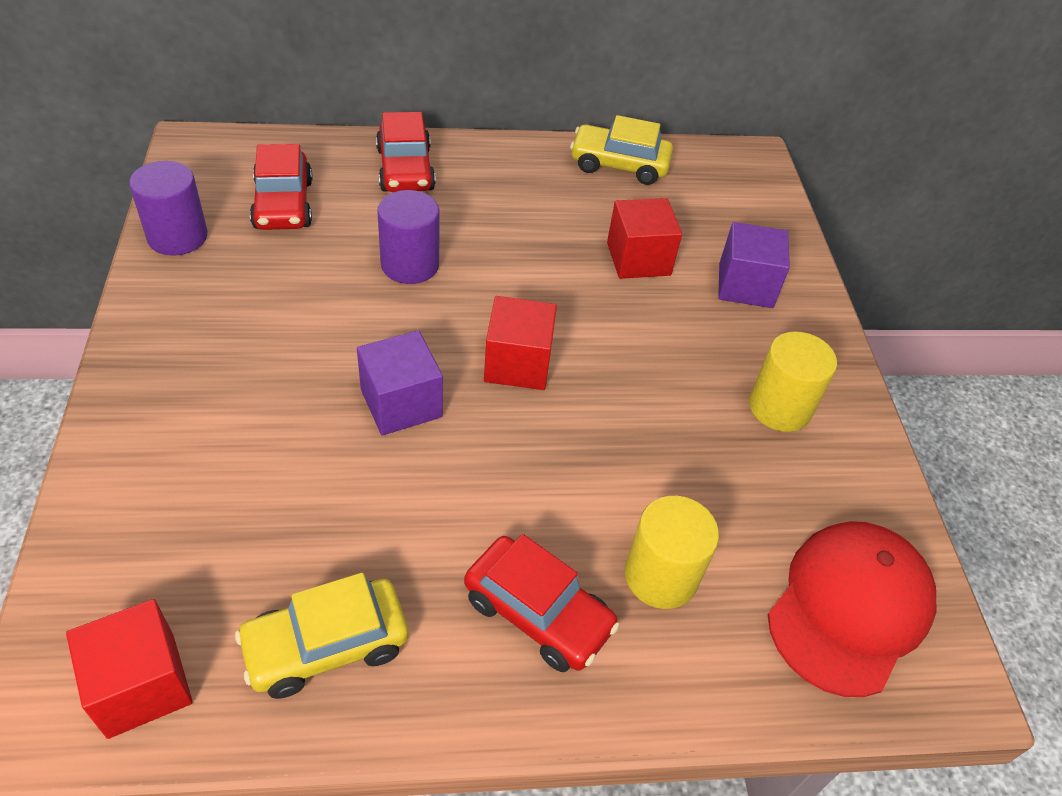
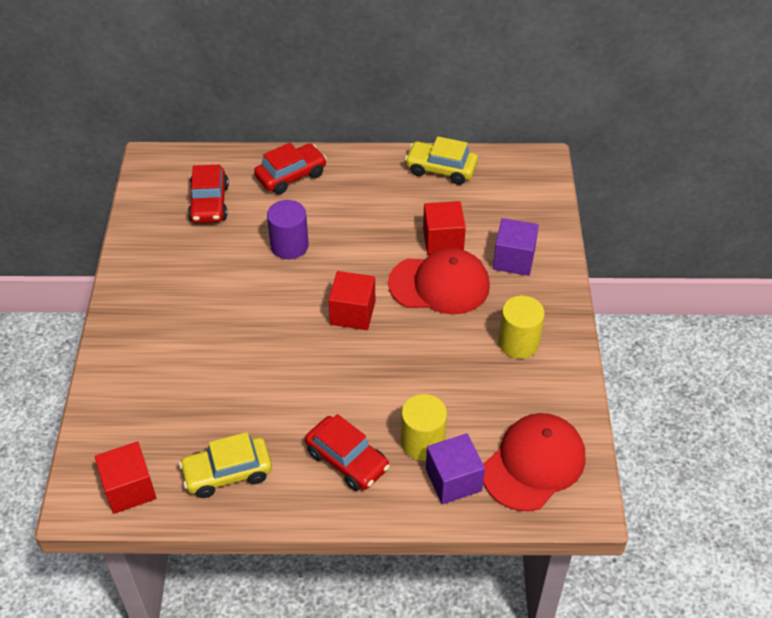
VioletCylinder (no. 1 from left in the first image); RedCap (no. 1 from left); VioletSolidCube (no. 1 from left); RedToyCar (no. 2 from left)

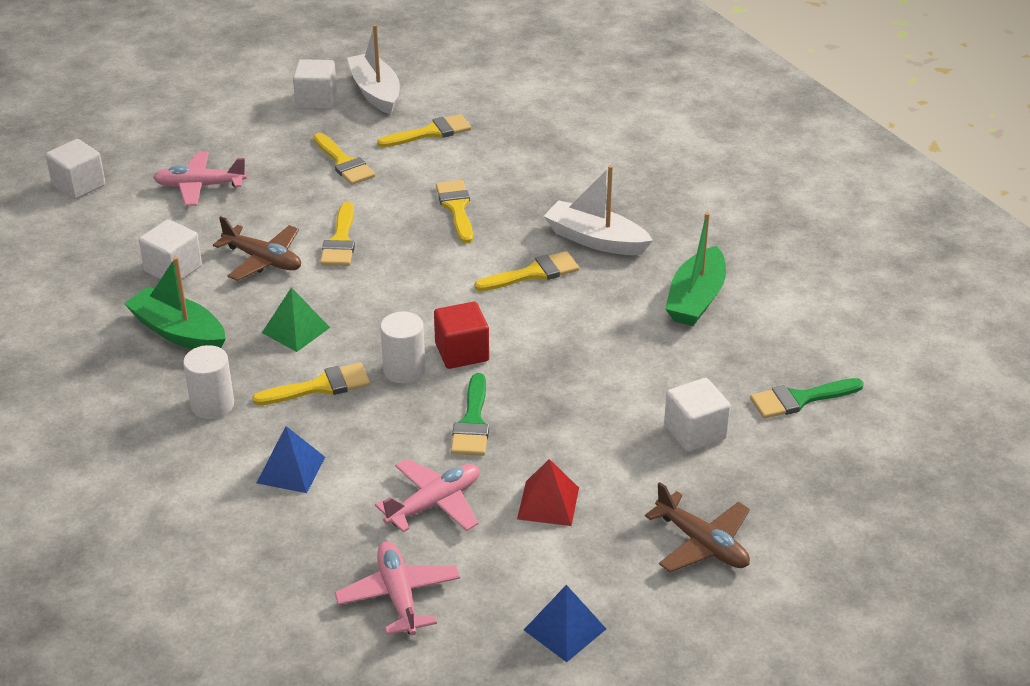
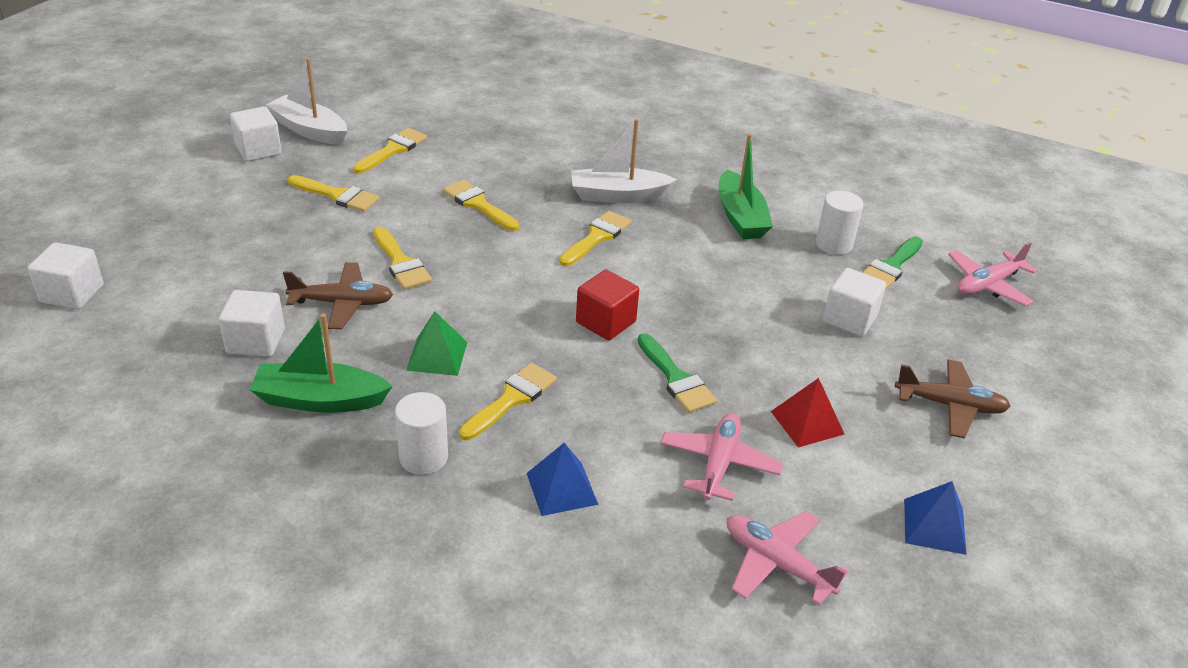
RosePinkToyPlane (no. 3 from left); WhiteCylinder (no. 2 from left)

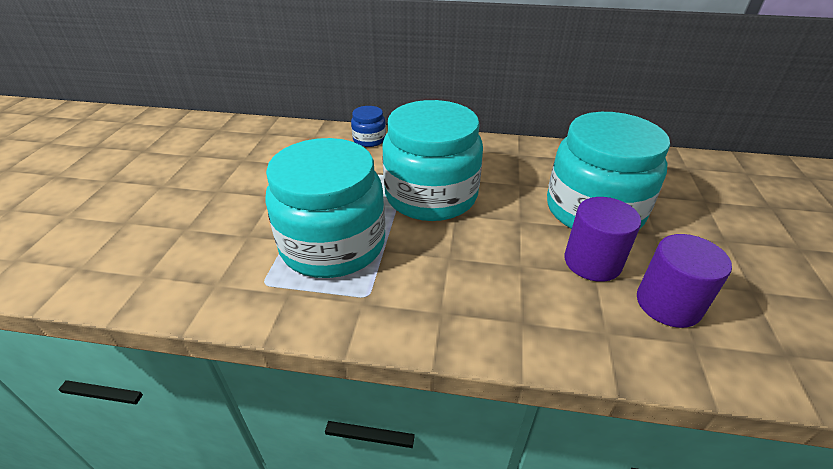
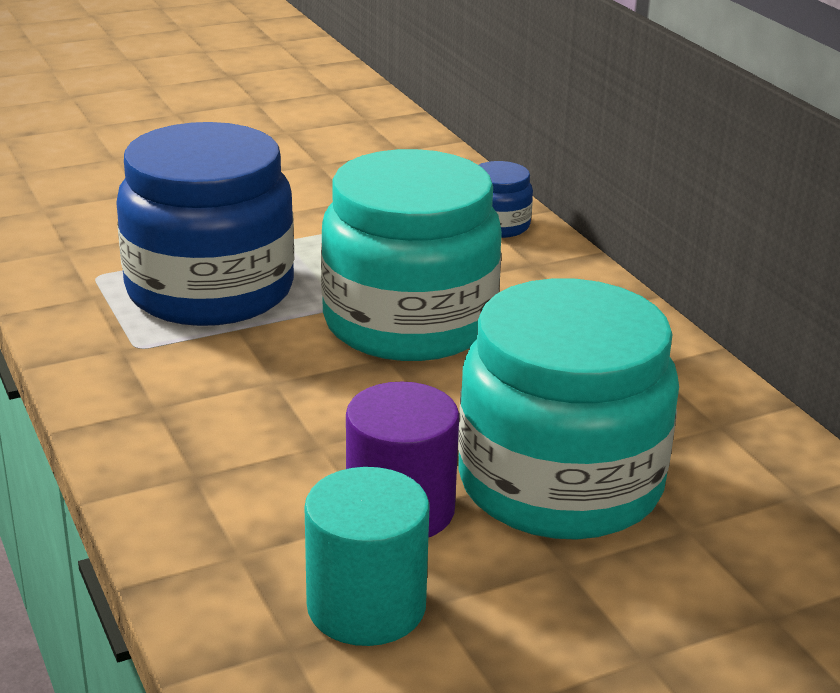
BlueJamJar (no. 1 from left); AquaCylinder

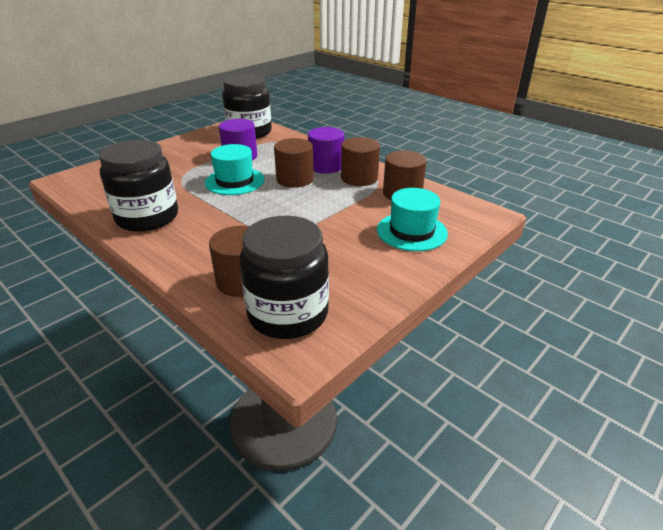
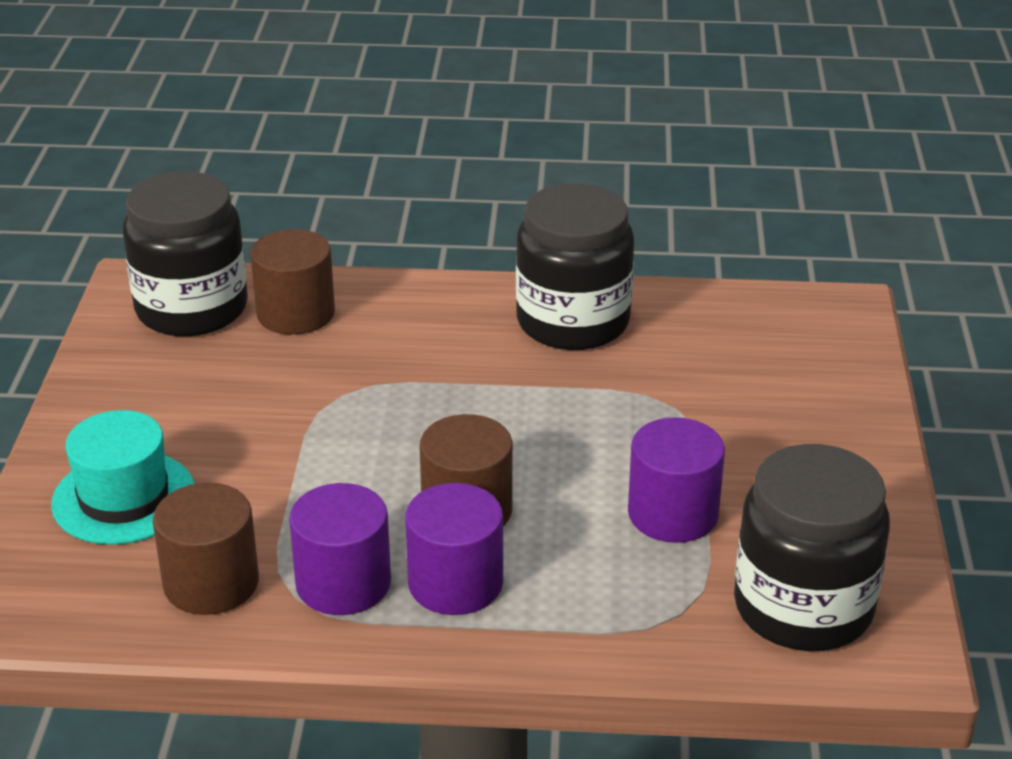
AquaTopHat (no. 1 from left in the first image); VioletCylinder (no. 1 from left)

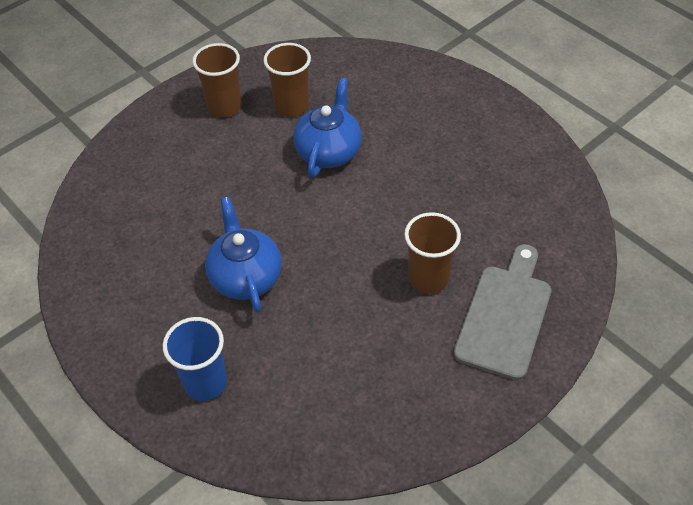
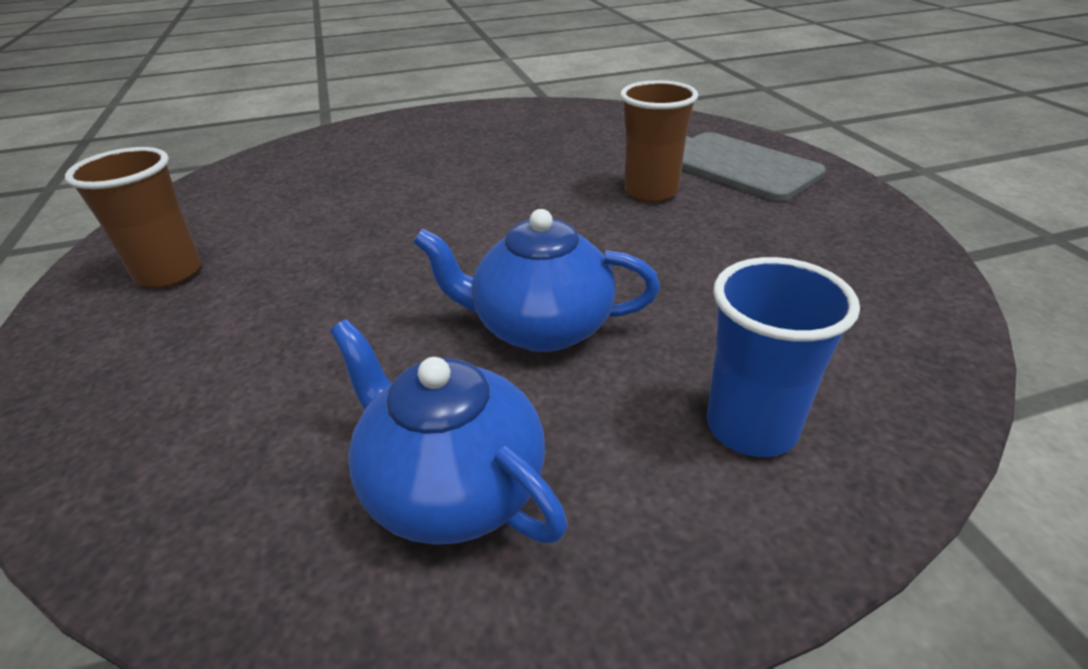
DarkBrownTumbler (no. 2 from left in the first image); BlueTeapot (no. 1 from left)

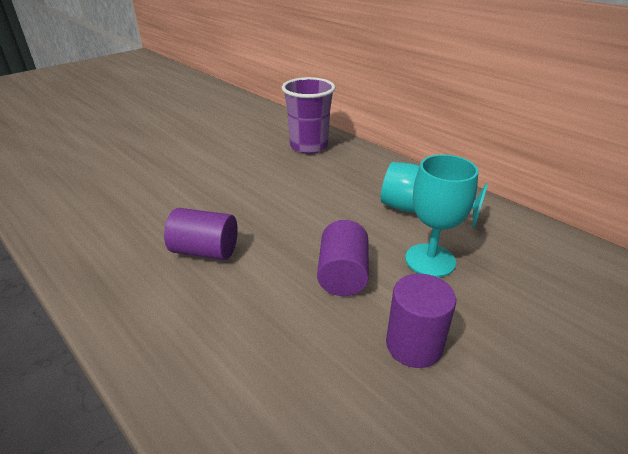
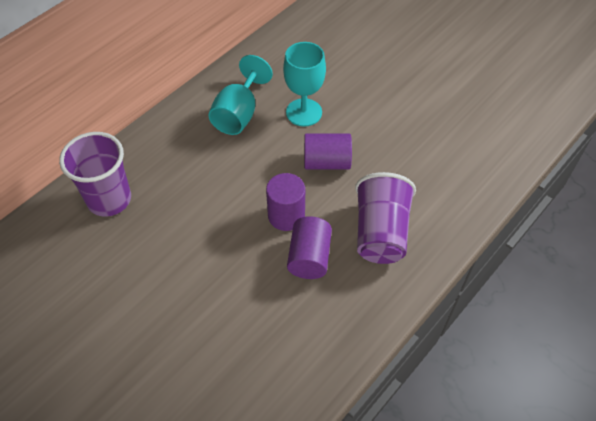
VioletTumbler (no. 2 from left); VioletCylinder (no. 1 from left)

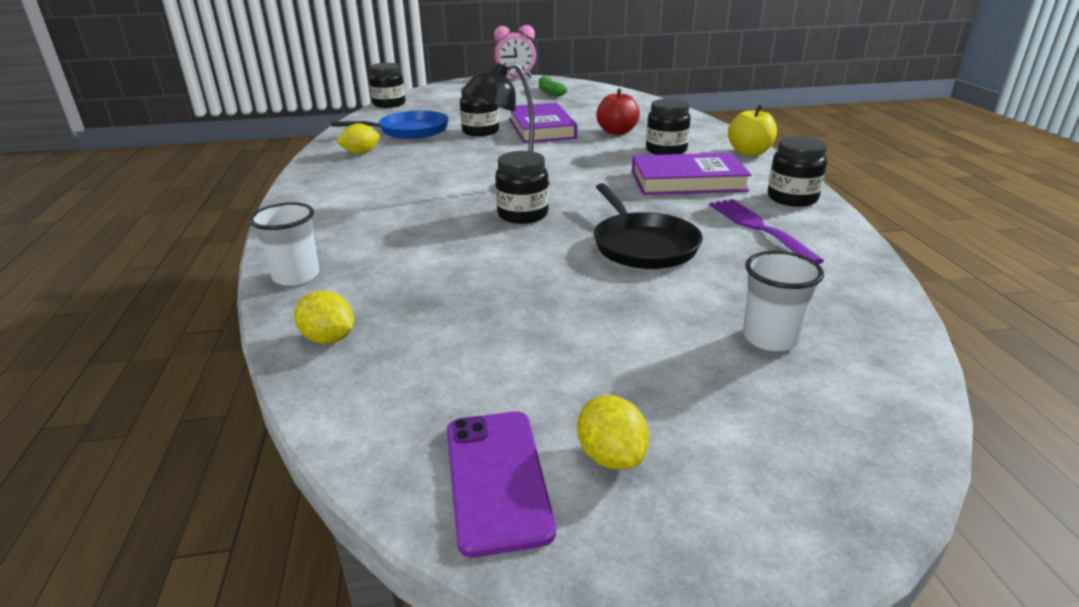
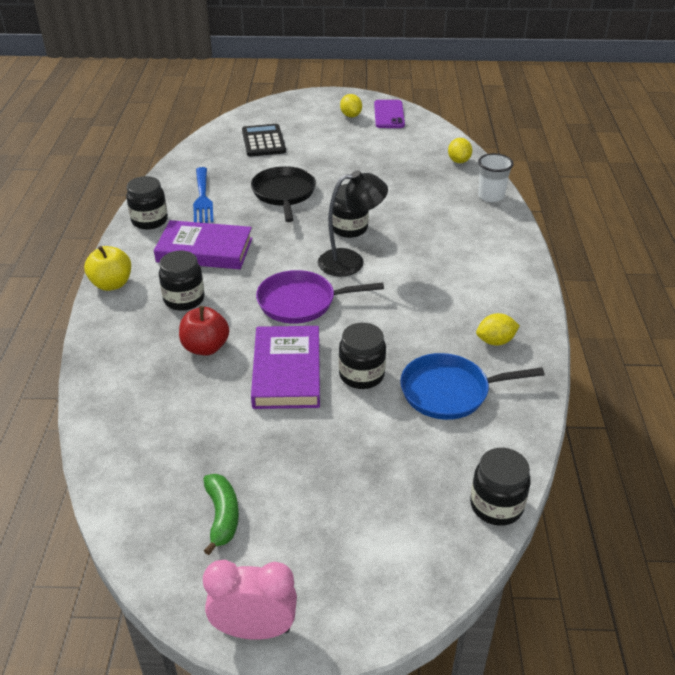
VioletPan; EbonyCalculator; BlueFork; GoldenLemon (no. 2 from left)

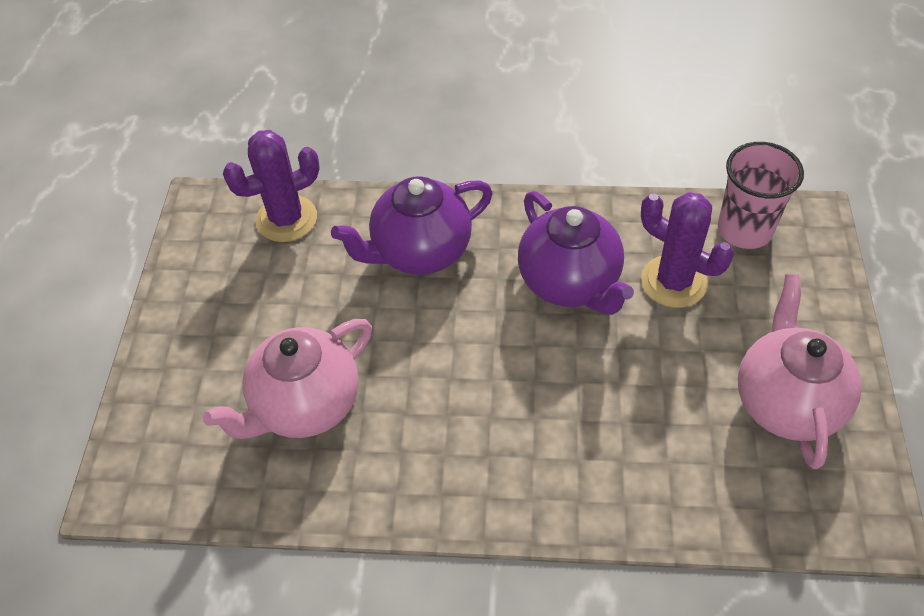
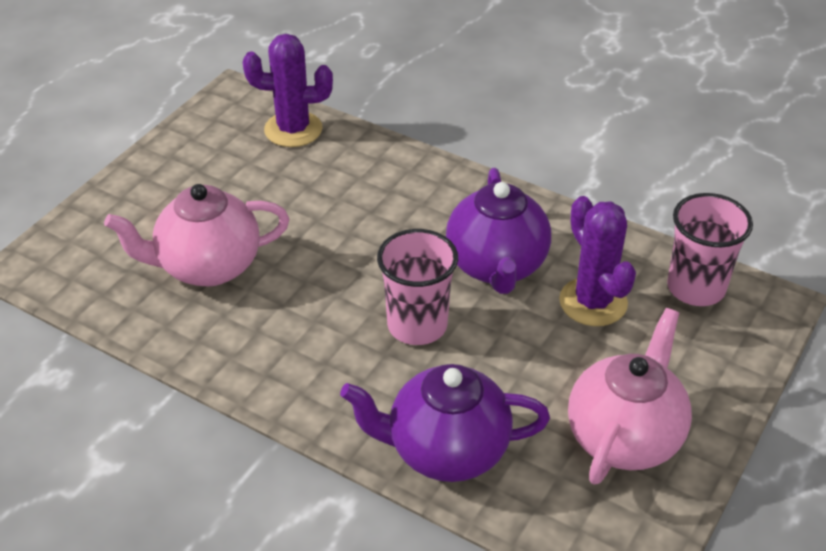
RosePinkTumbler (no. 1 from left); VioletTeapot (no. 1 from left)

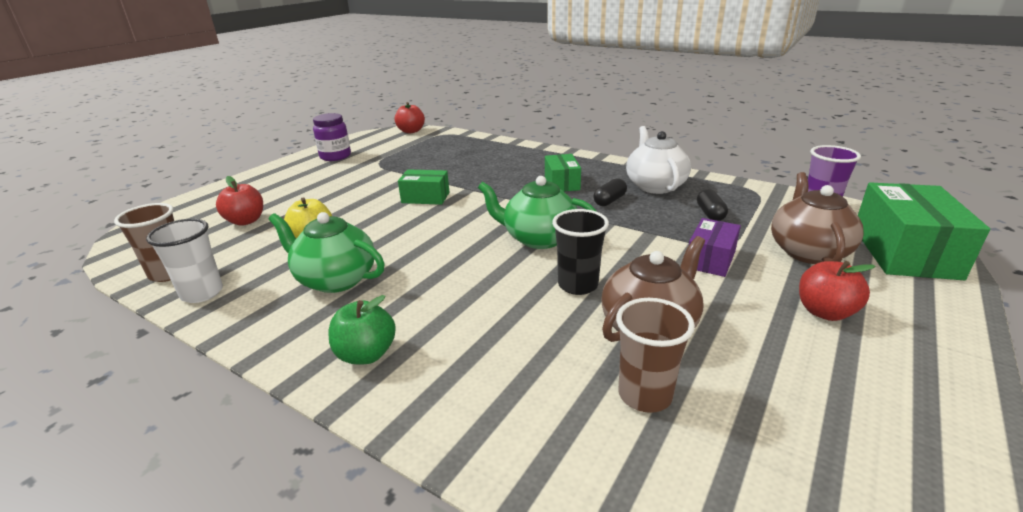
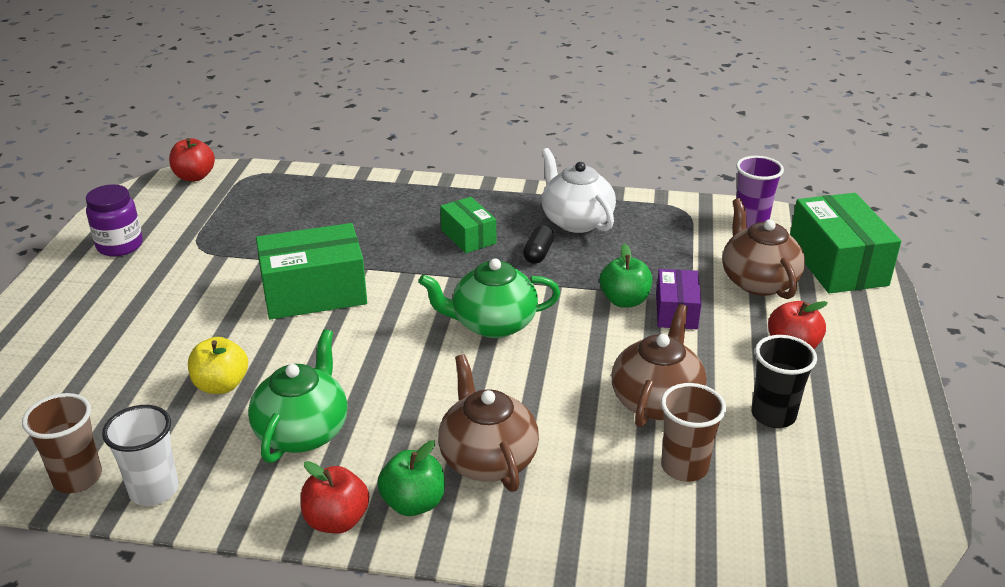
EbonyPill (no. 2 from left in the first image); DarkBrownTeapot (no. 1 from left); GreenAppleFruit (no. 2 from left); RedAppleFruit (no. 2 from left); EbonyTumbler; GreenTeapot (no. 1 from left); GreenPackage (no. 1 from left)

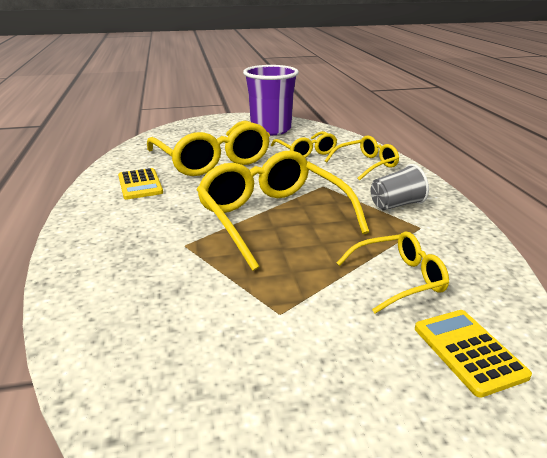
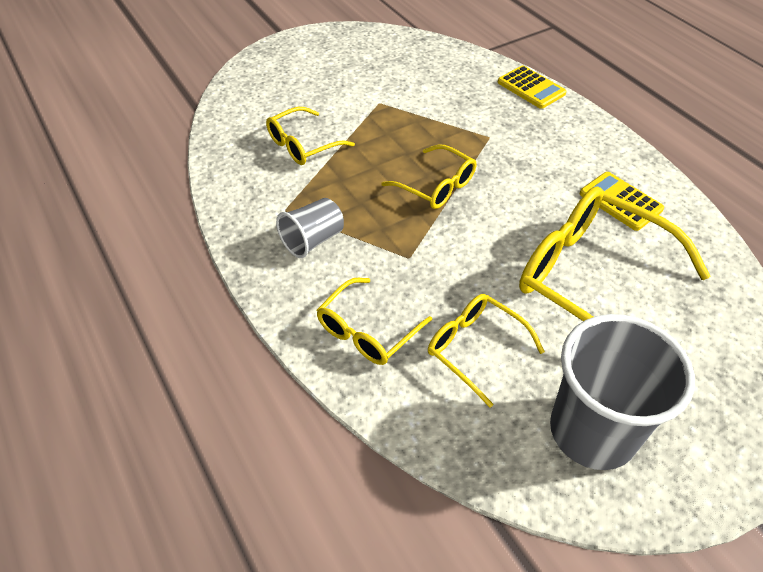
GoldenCalculator (no. 1 from left); AshGreyTumbler (no. 2 from left); GoldenGlasses (no. 3 from left)

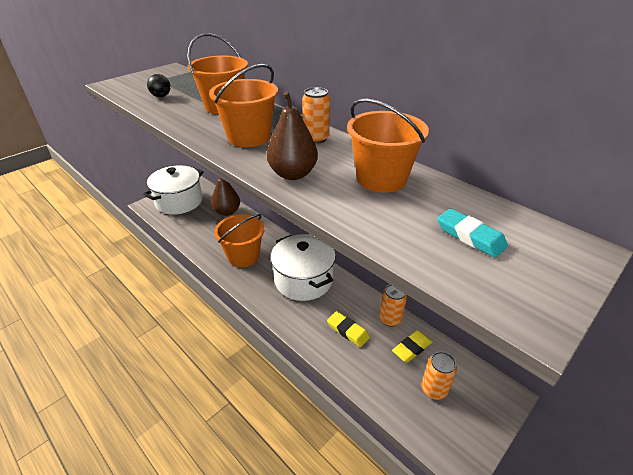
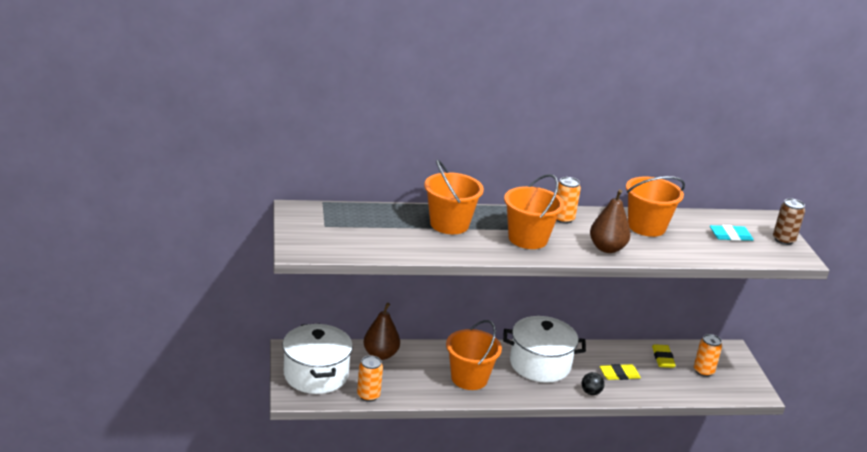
DarkBrownCan; EbonyBall; BrightOrangeCan (no. 1 from left)

